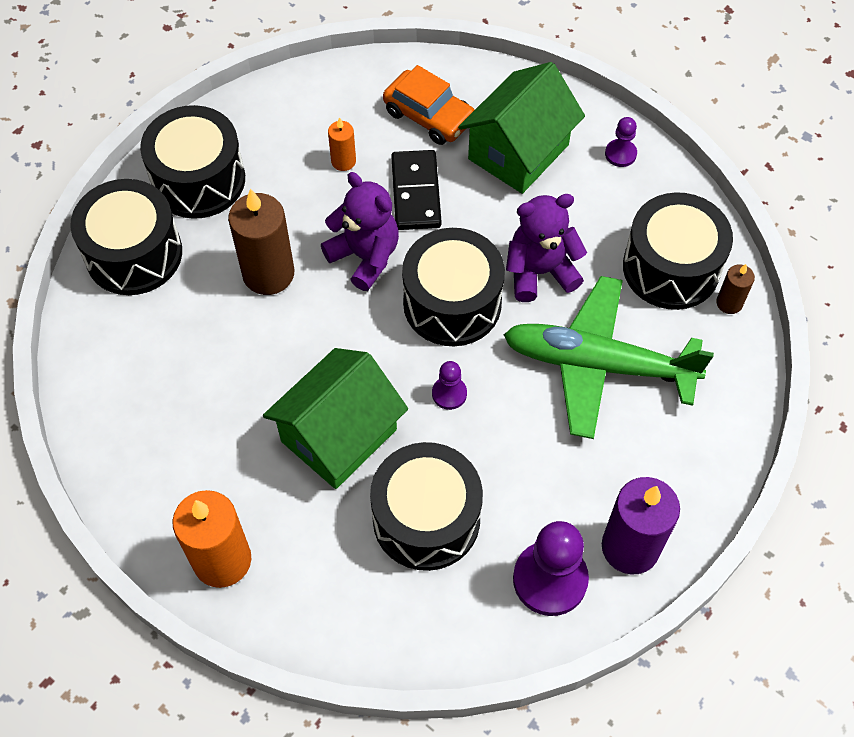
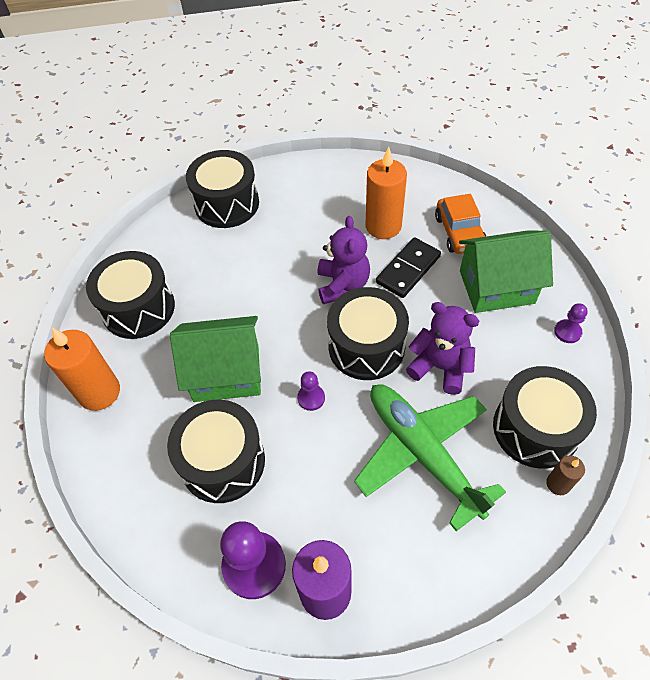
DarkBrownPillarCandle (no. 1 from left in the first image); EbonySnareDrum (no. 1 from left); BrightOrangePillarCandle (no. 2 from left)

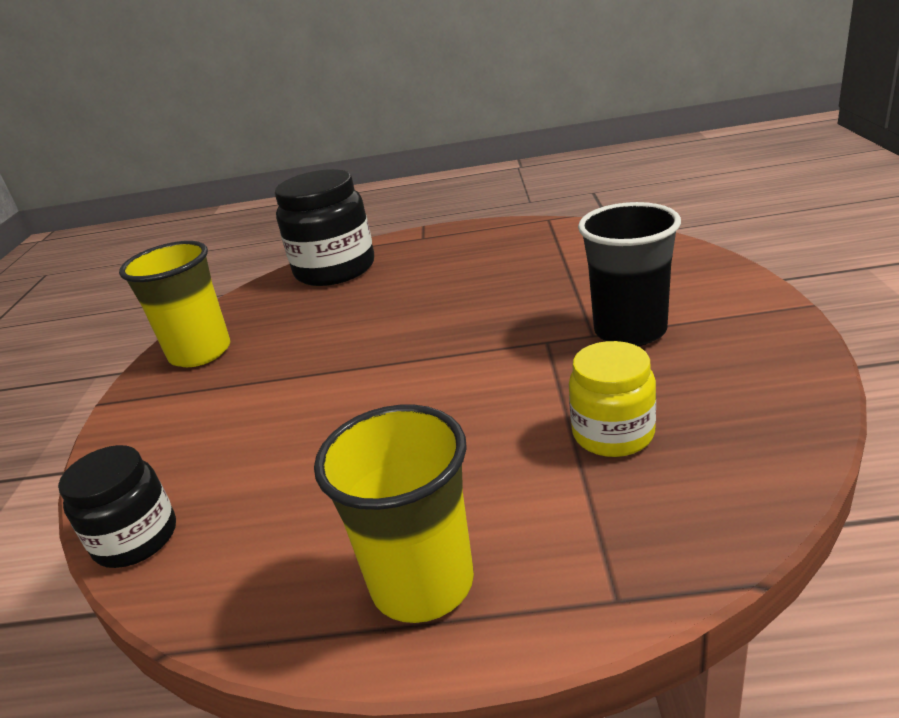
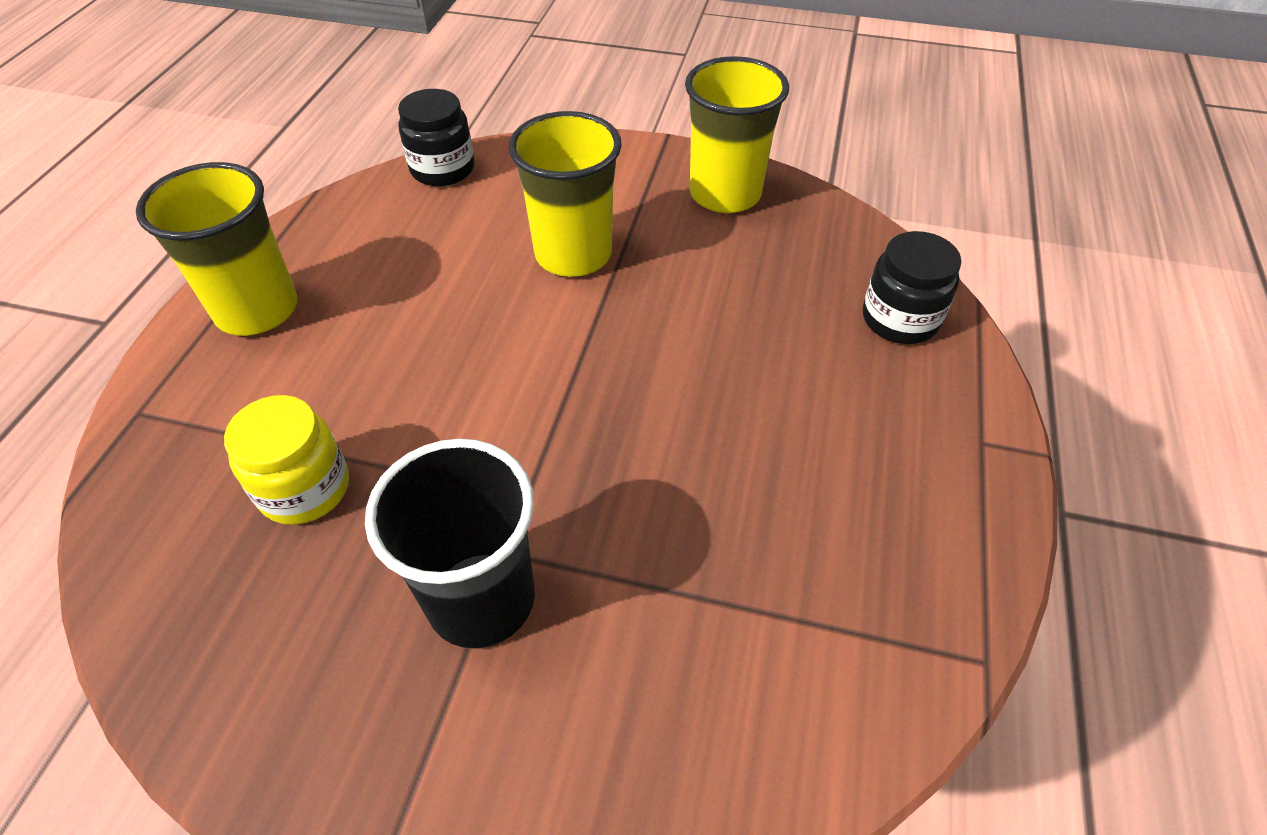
GoldenTumbler (no. 2 from left); EbonyJamJar (no. 2 from left)

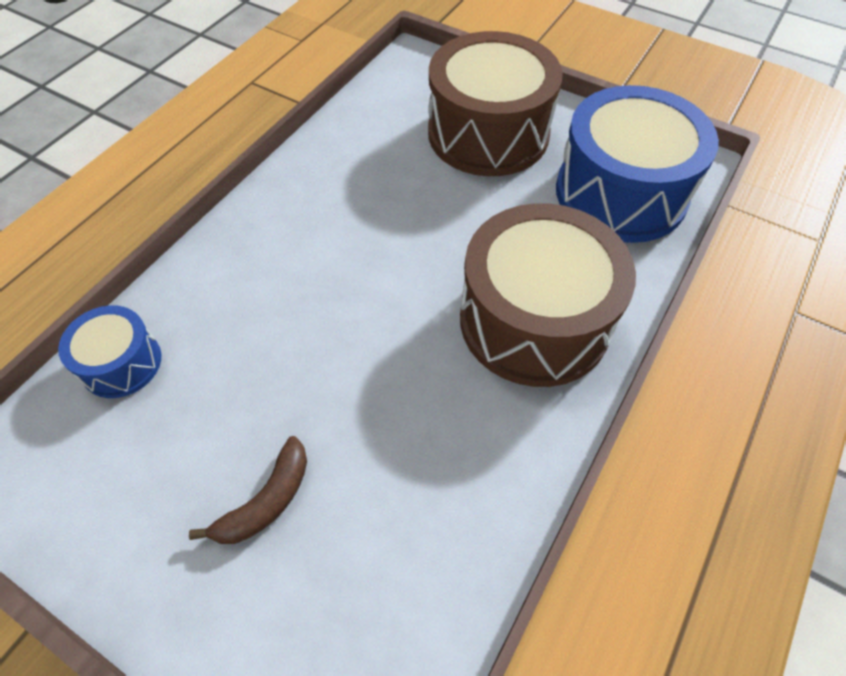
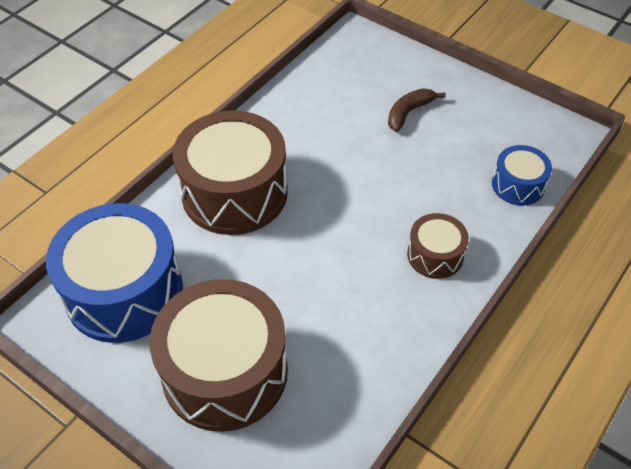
DarkBrownSnareDrum (no. 3 from left)

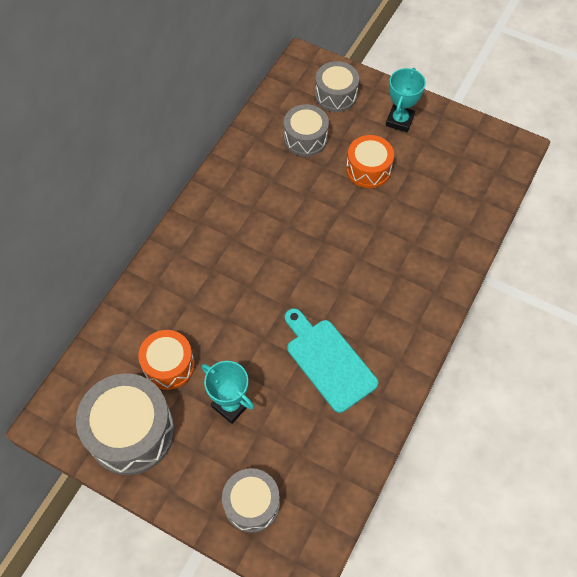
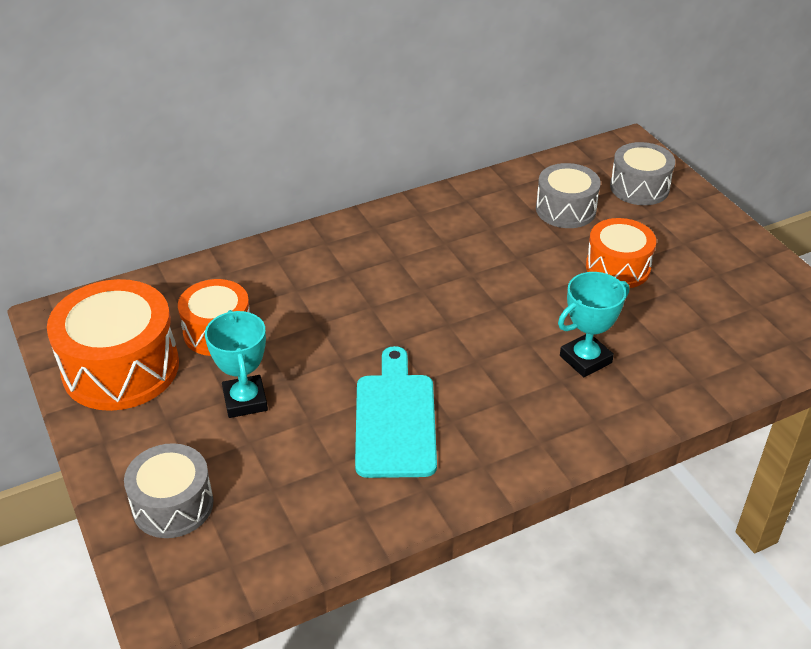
AquaAwardCup (no. 2 from left); BrightOrangeSnareDrum (no. 1 from left)

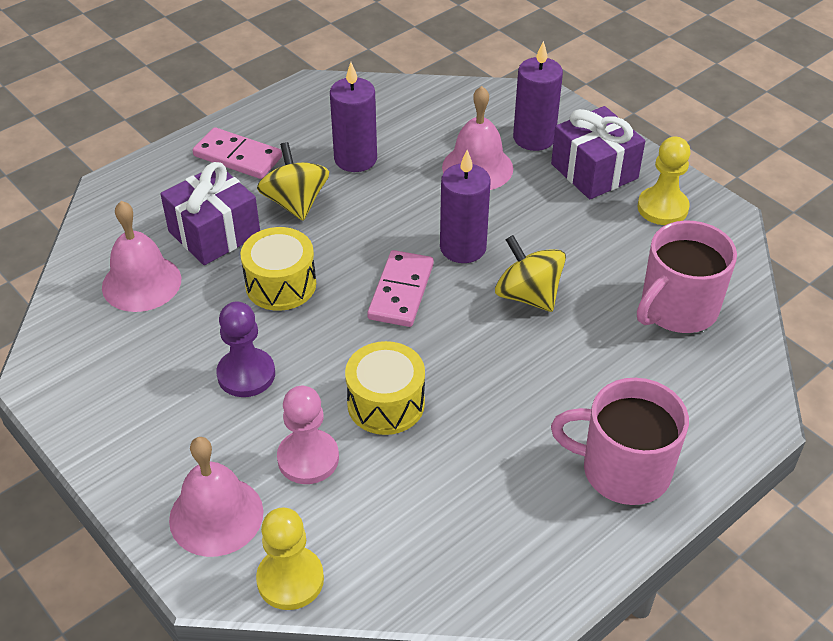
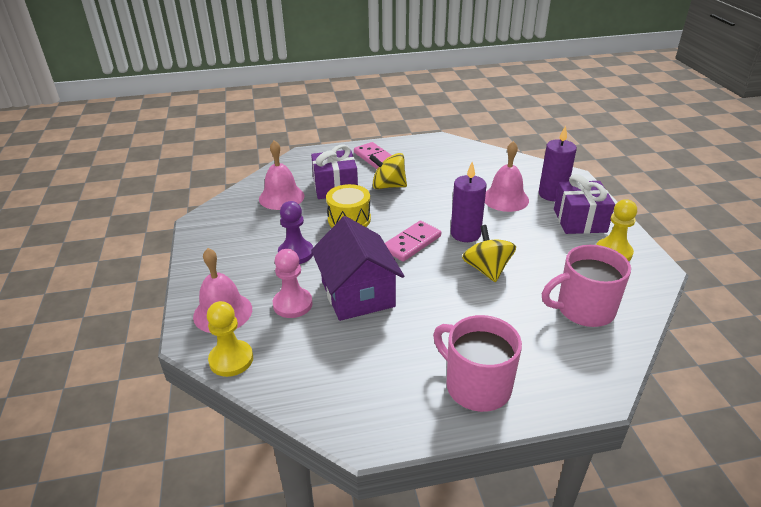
VioletPillarCandle (no. 1 from left in the first image); VioletToyHouse; GoldenSpinningTop (no. 1 from left)

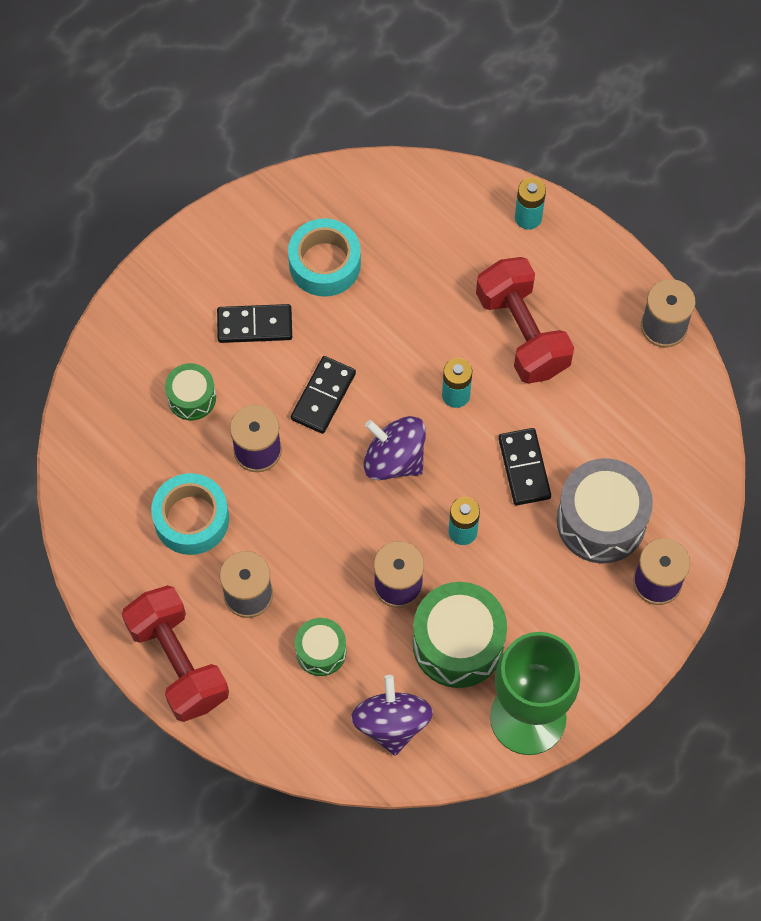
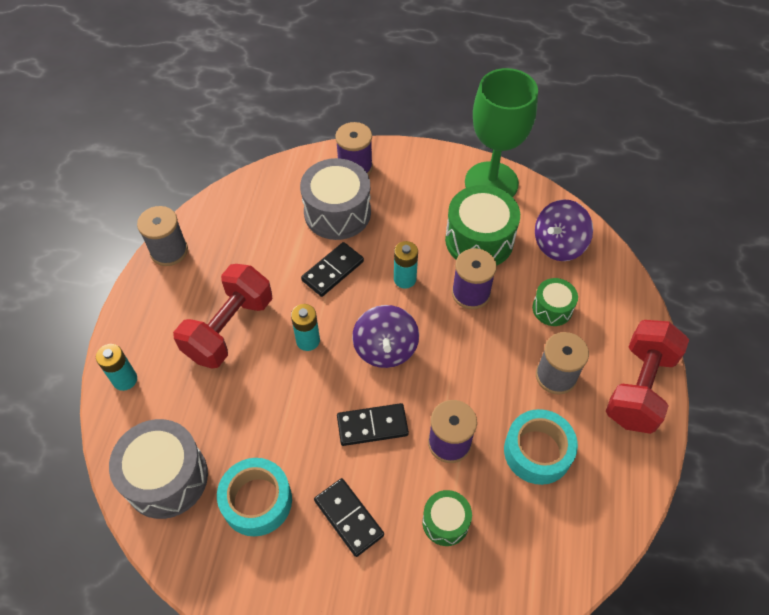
AshGreySnareDrum (no. 1 from left)

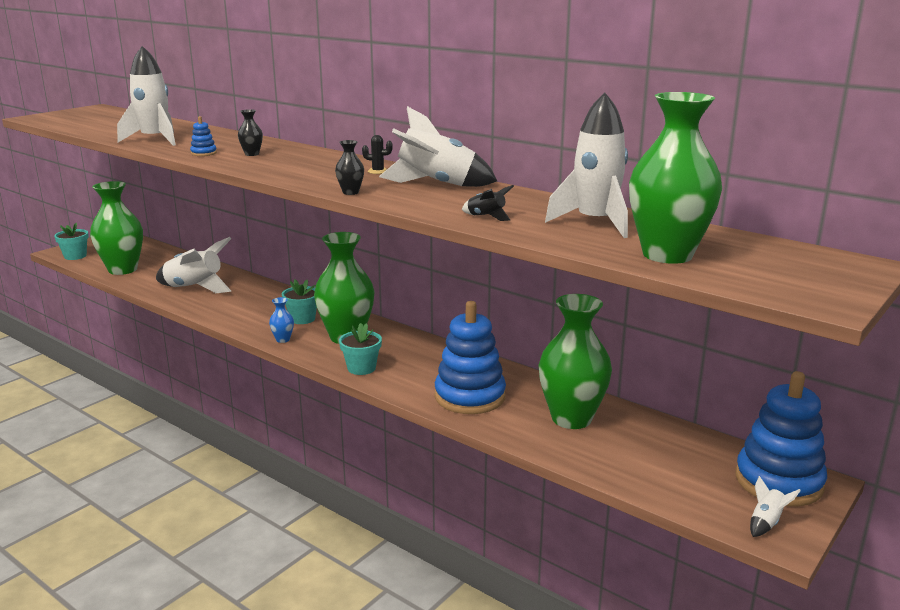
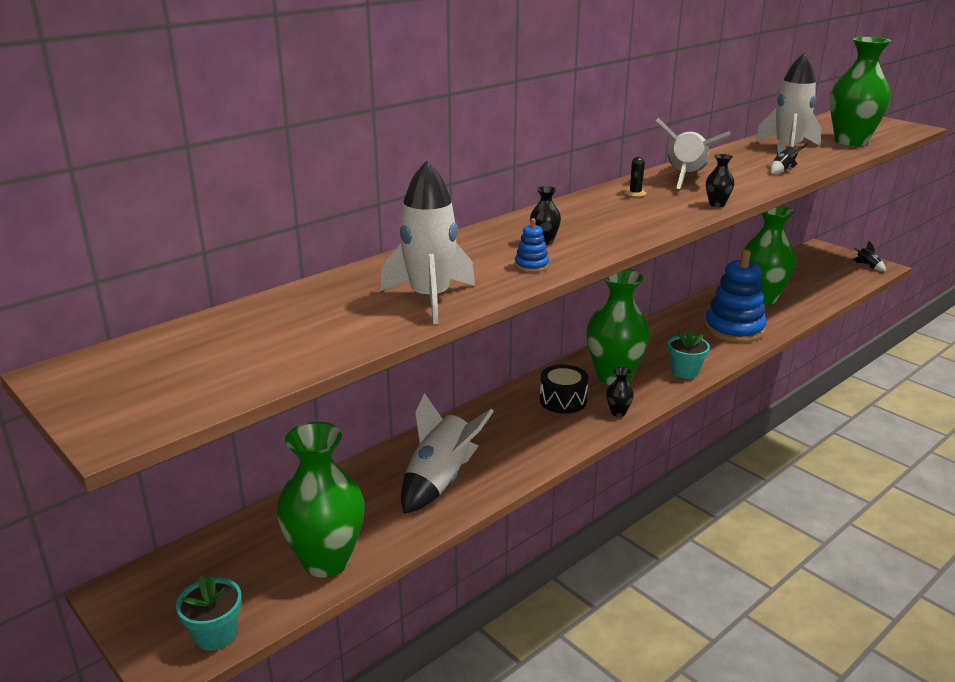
BlueRingStacker (no. 3 from left in the first image); EbonySnareDrum; EbonyVase (no. 2 from left); EbonyRocket (no. 2 from left)

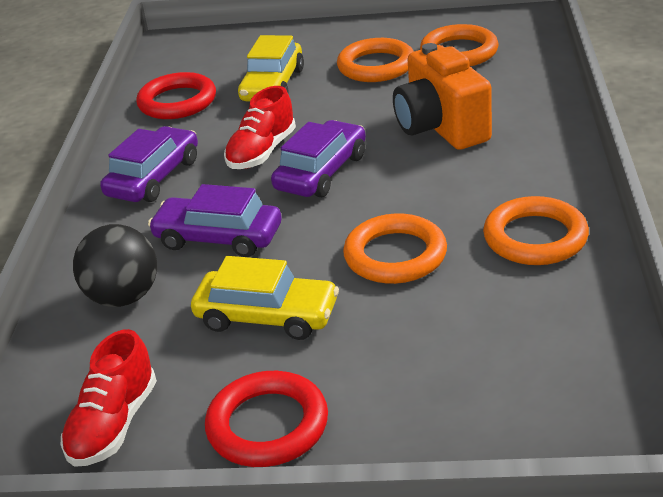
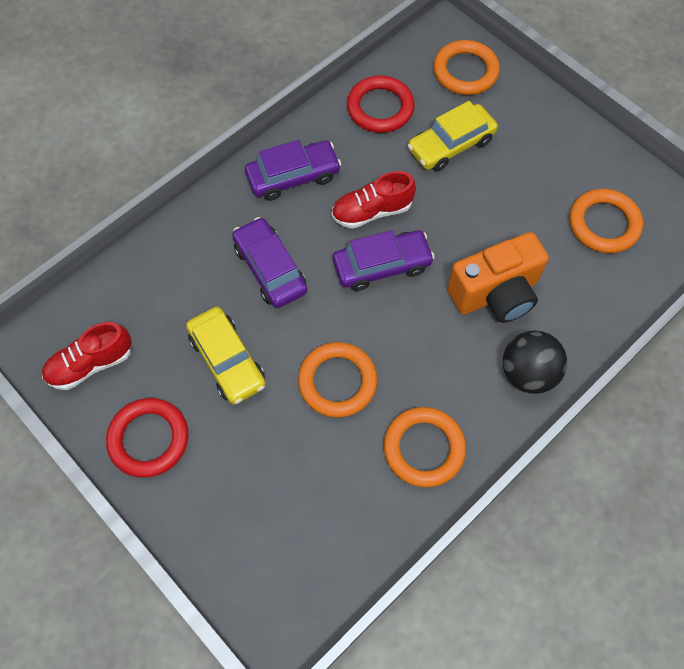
EbonyBall; BrightOrangeHoop (no. 3 from left); BrightOrangeCamera

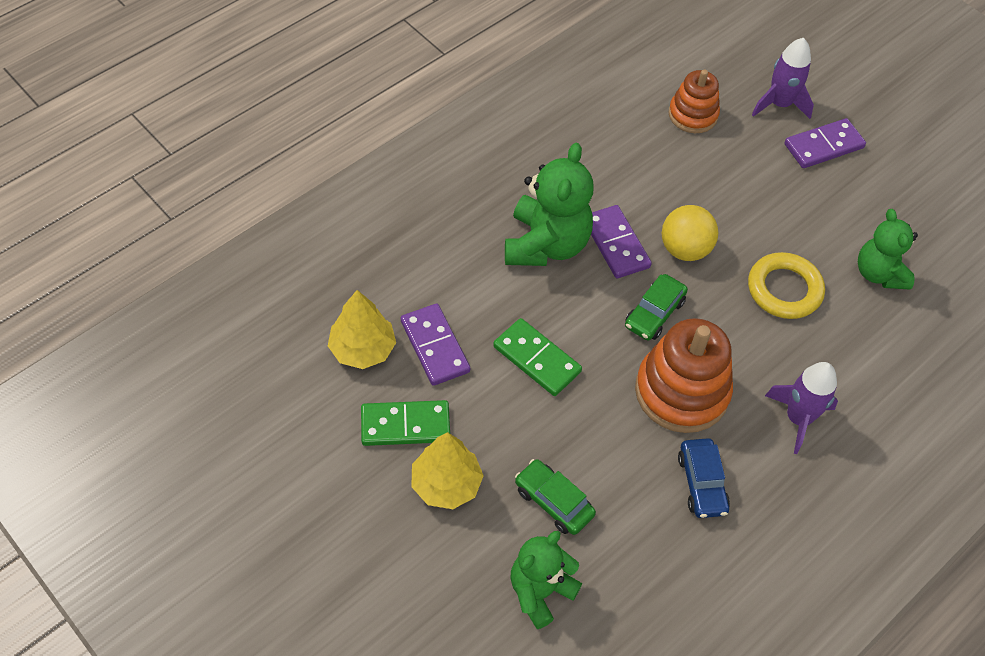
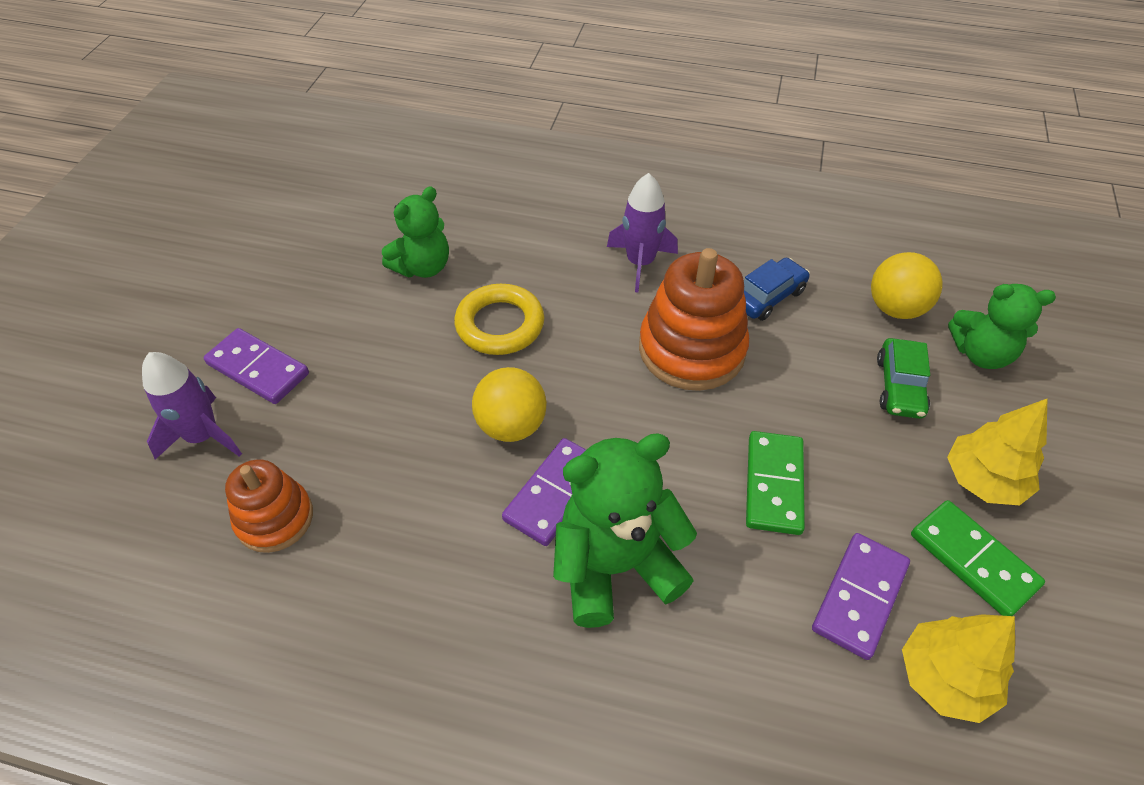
GreenToyCar (no. 2 from left in the first image); GoldenBall (no. 2 from left)

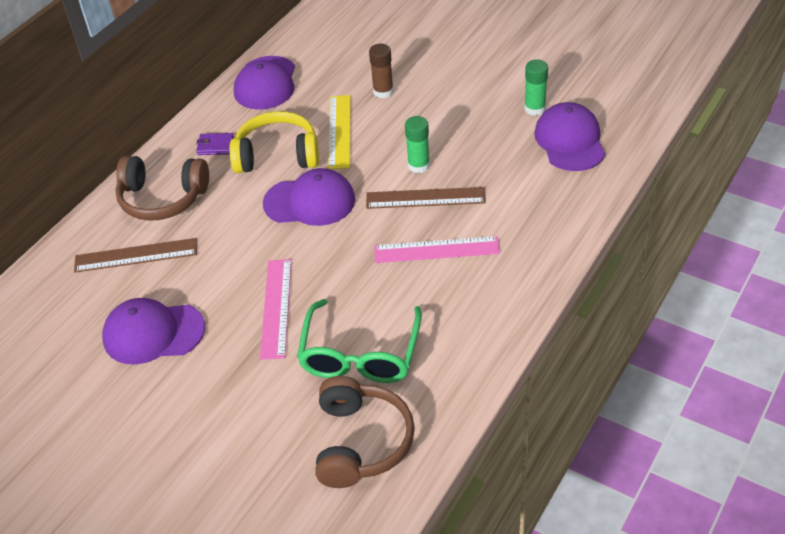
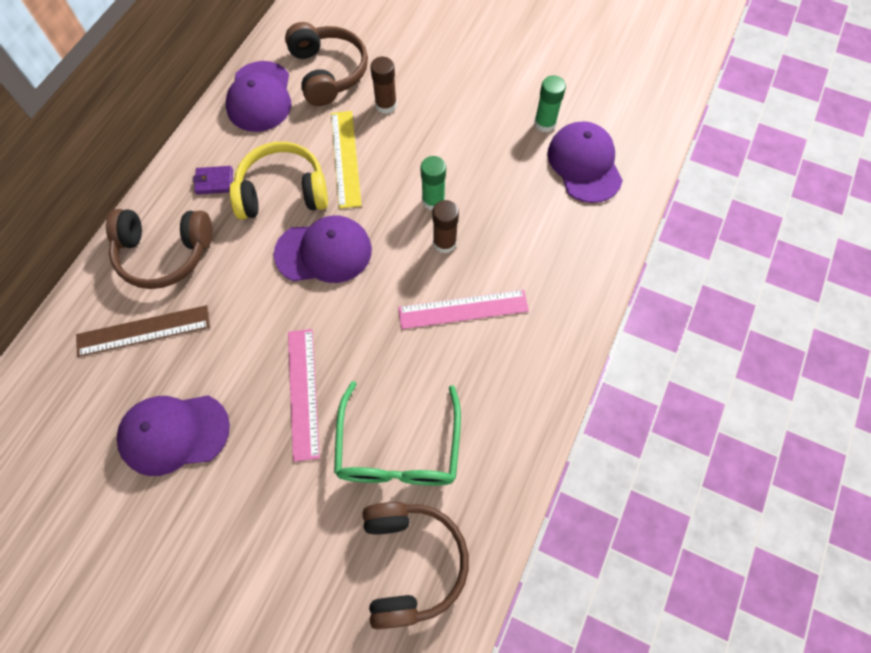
DarkBrownHeadset (no. 2 from left); DarkBrownStickOfGlue (no. 2 from left)

